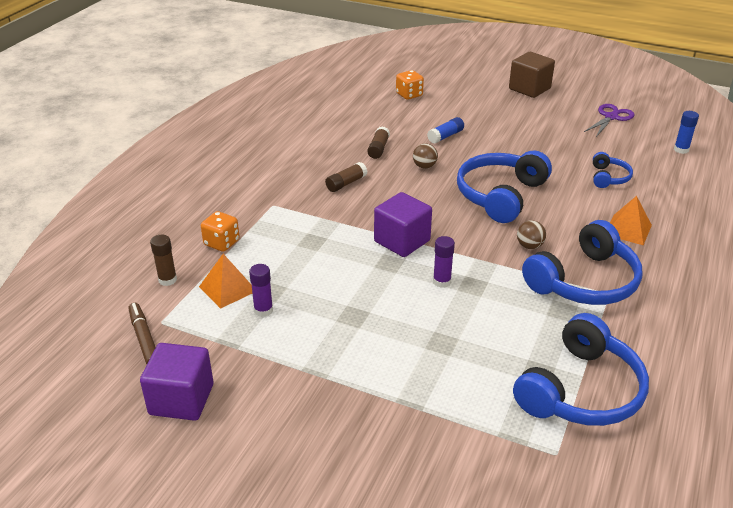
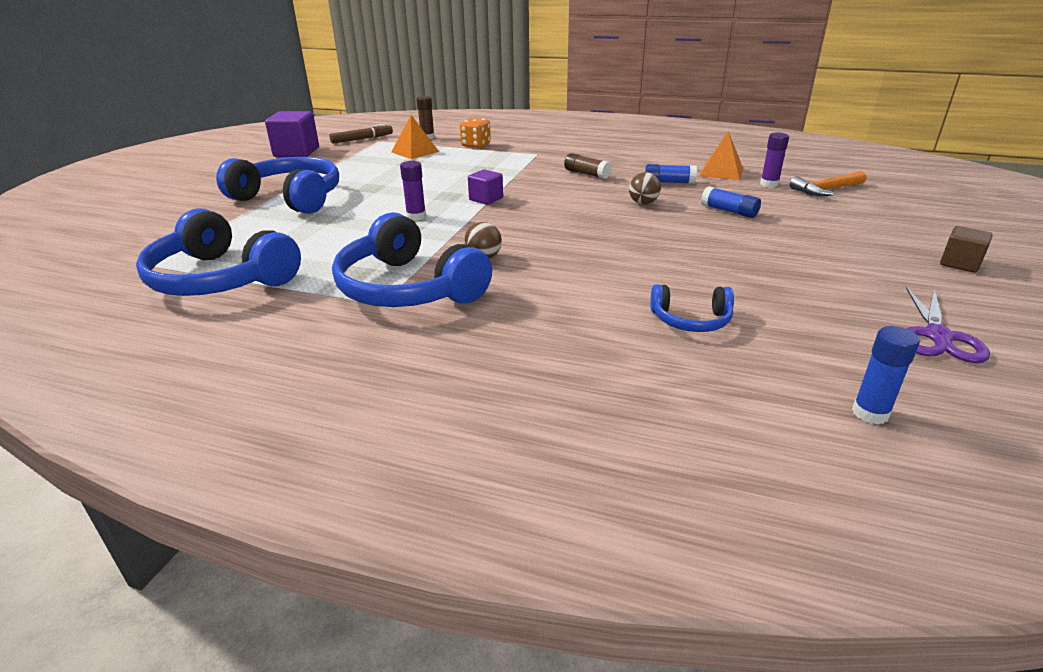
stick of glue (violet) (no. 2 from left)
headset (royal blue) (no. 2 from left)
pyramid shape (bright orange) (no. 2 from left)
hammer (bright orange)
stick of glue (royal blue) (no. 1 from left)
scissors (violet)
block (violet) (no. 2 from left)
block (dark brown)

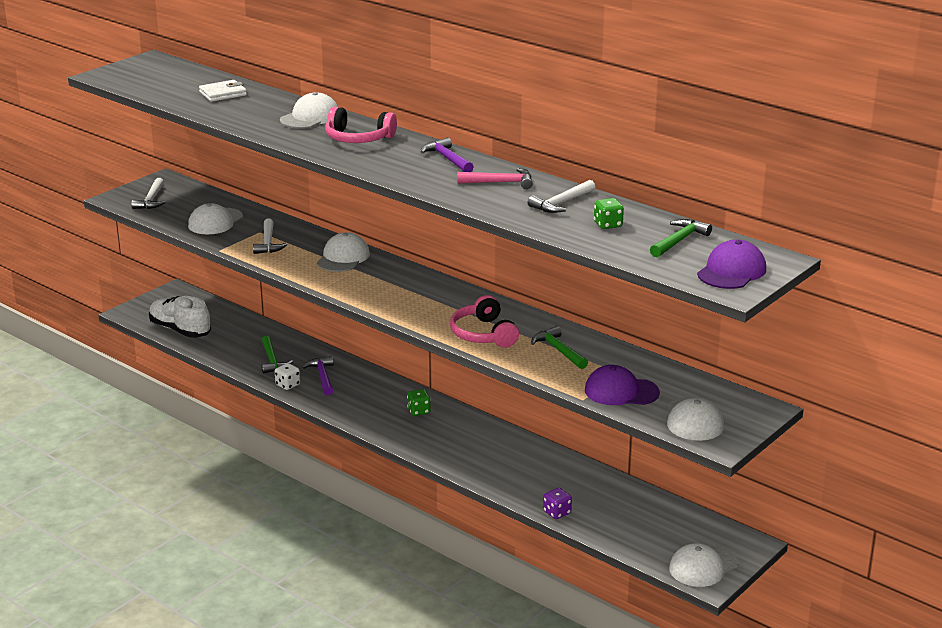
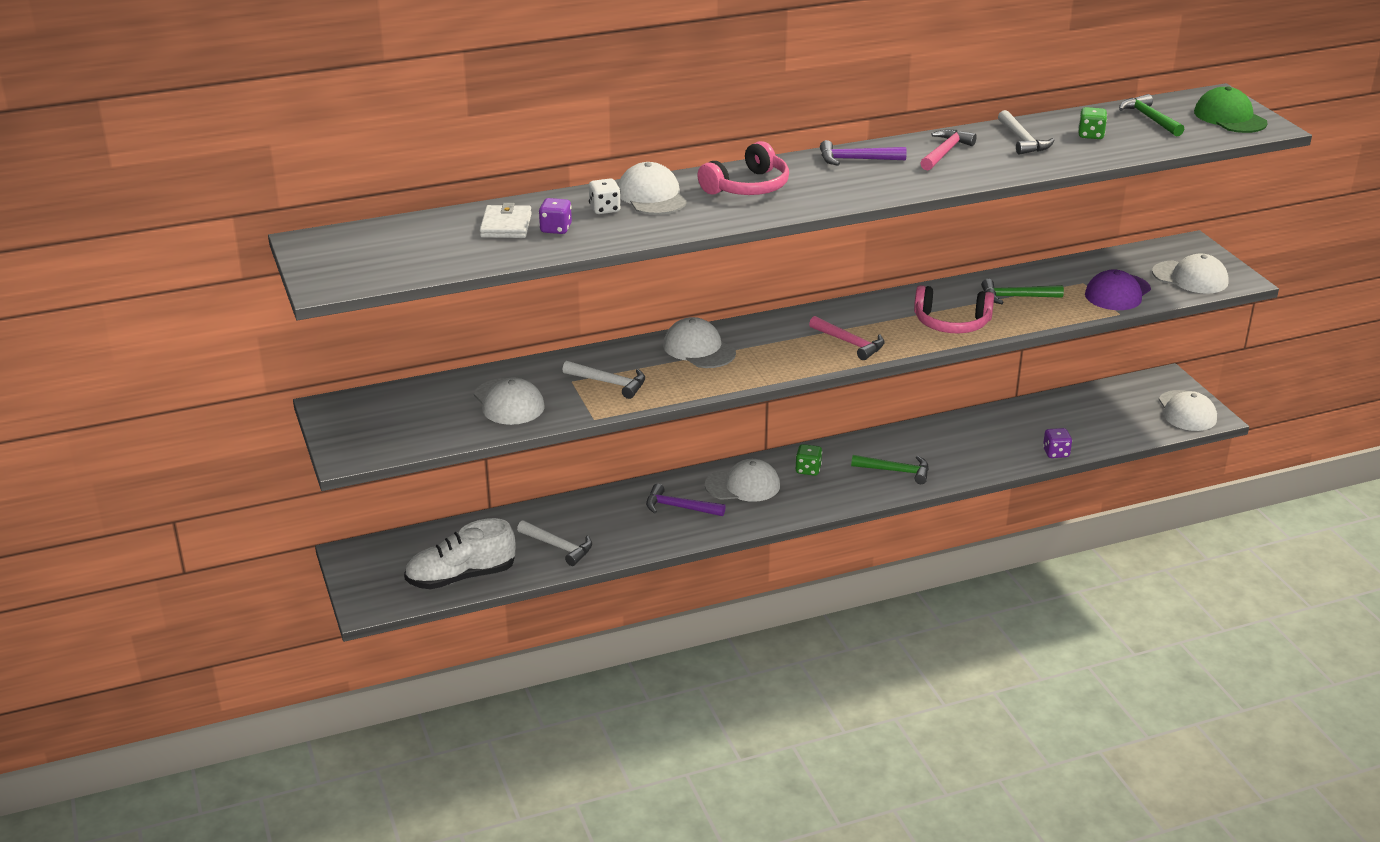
dice (violet) (no. 1 from left)
baseball cap (snow-white) (no. 4 from left)
hammer (pink) (no. 1 from left)
hammer (snow-white) (no. 1 from left)
hammer (emerald) (no. 1 from left)
dice (snow-white)
baseball cap (emerald)

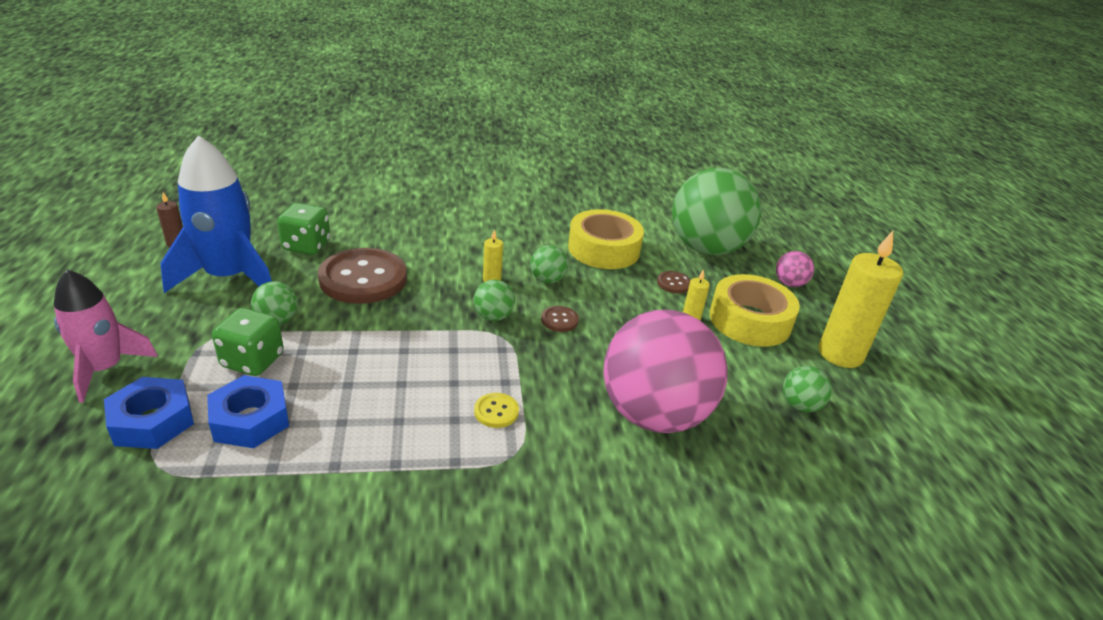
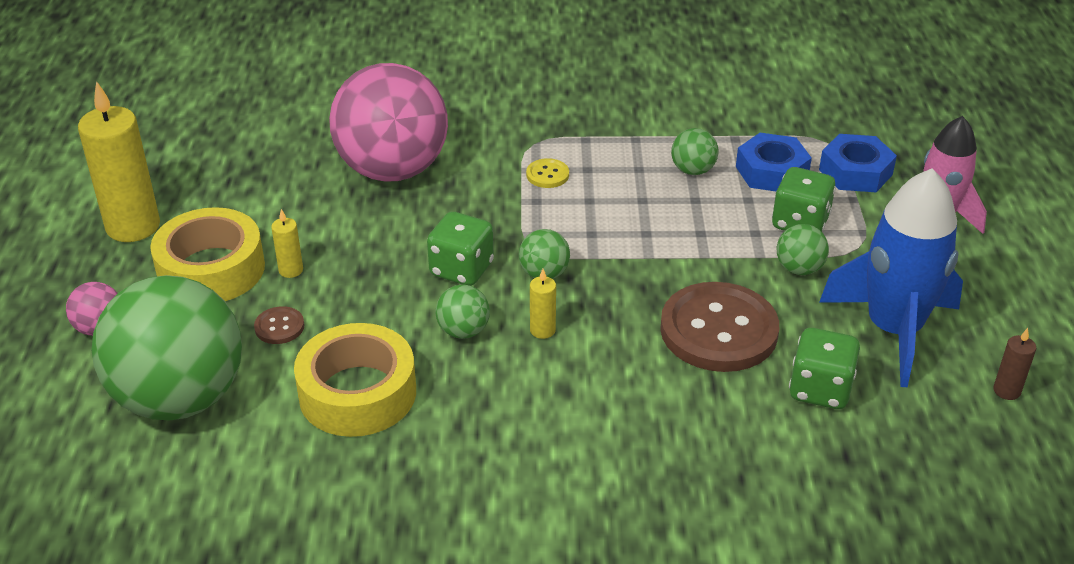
sphere (emerald) (no. 4 from left)
dice (emerald) (no. 1 from left)

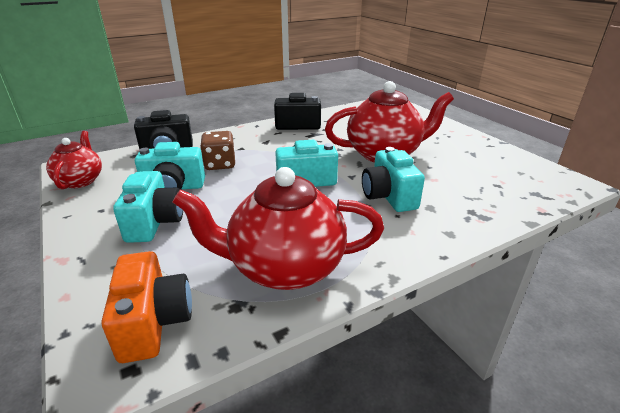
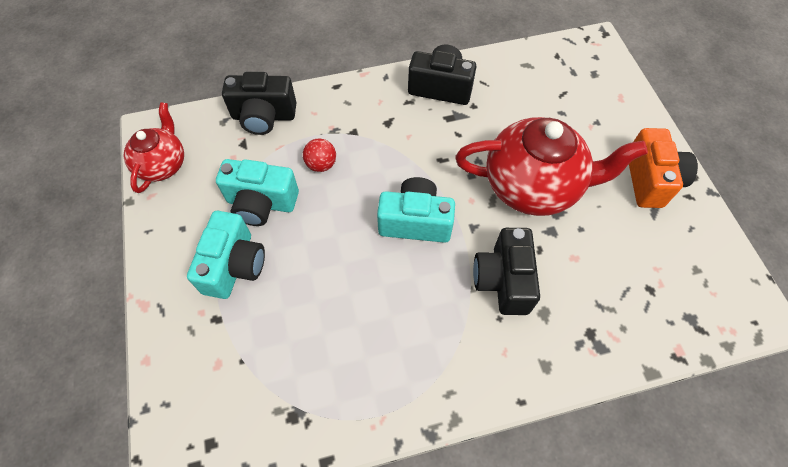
china teapot (scarlet) (no. 2 from left in the first image)
compact camera (bright orange)
sphere (scarlet)
compact camera (ebony) (no. 3 from left)

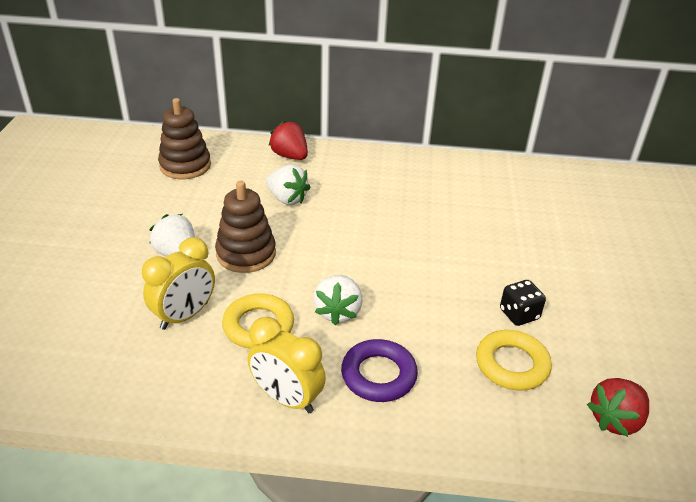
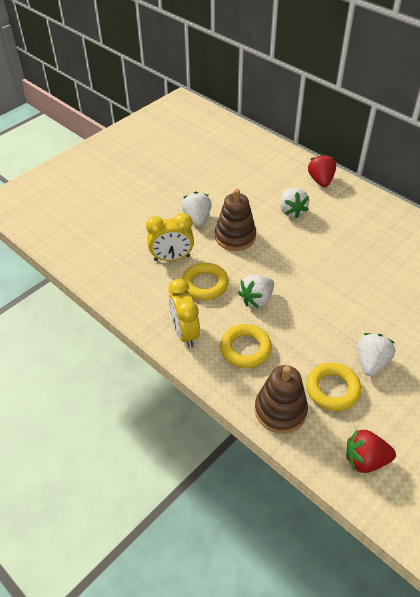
stacking toy (dark brown) (no. 2 from left)
toy strawberry (snow-white) (no. 4 from left)
ring (bright yellow) (no. 2 from left)

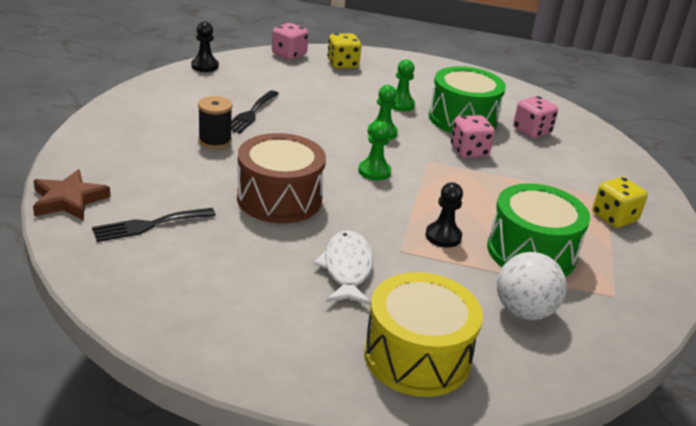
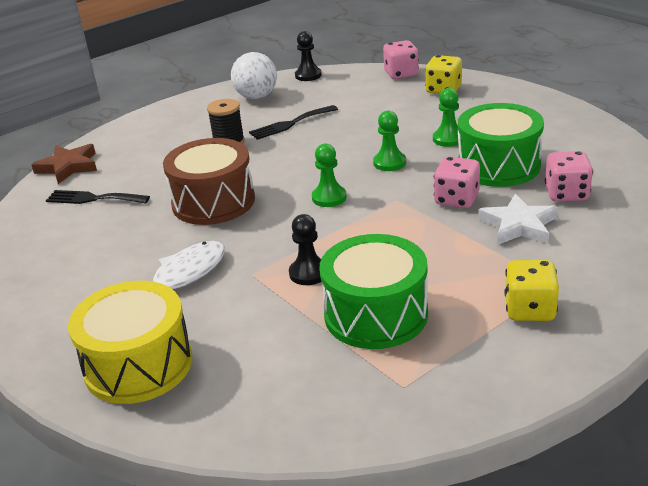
star (snow-white)
sphere (snow-white)

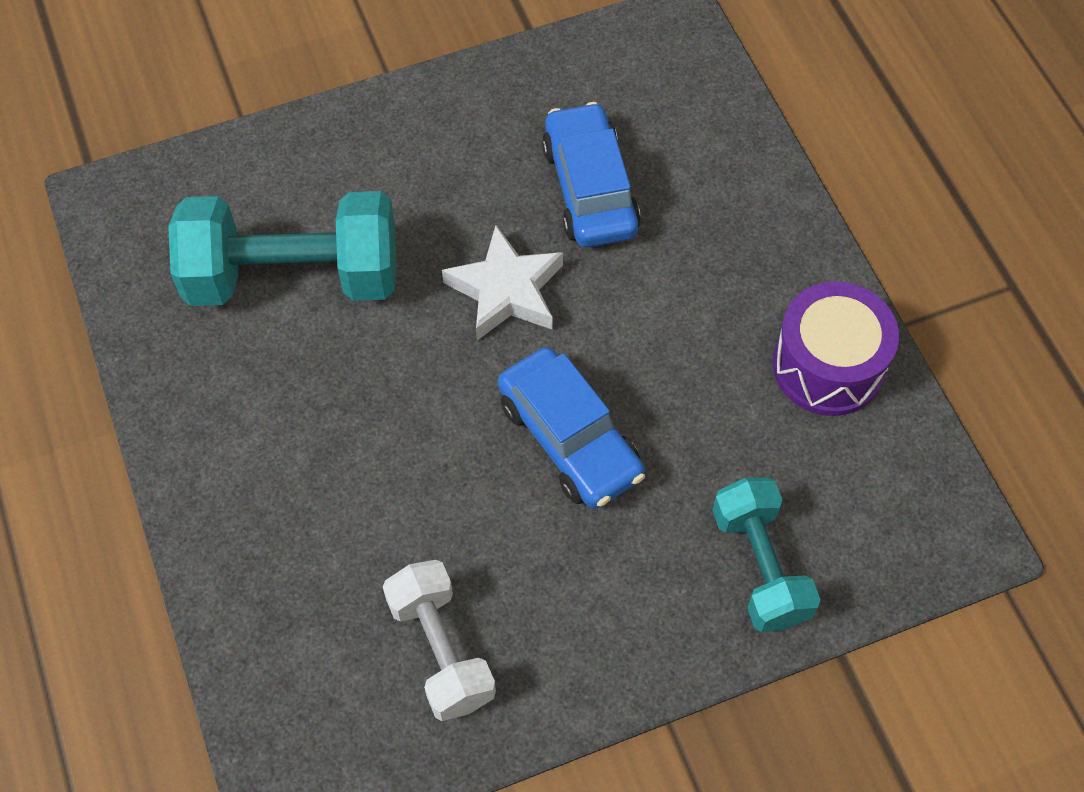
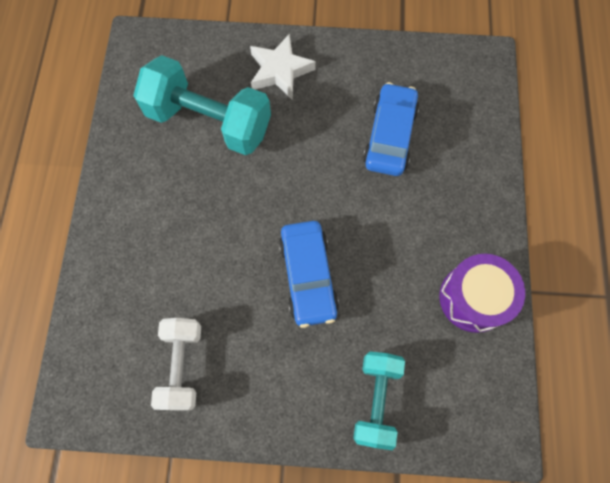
star (snow-white)

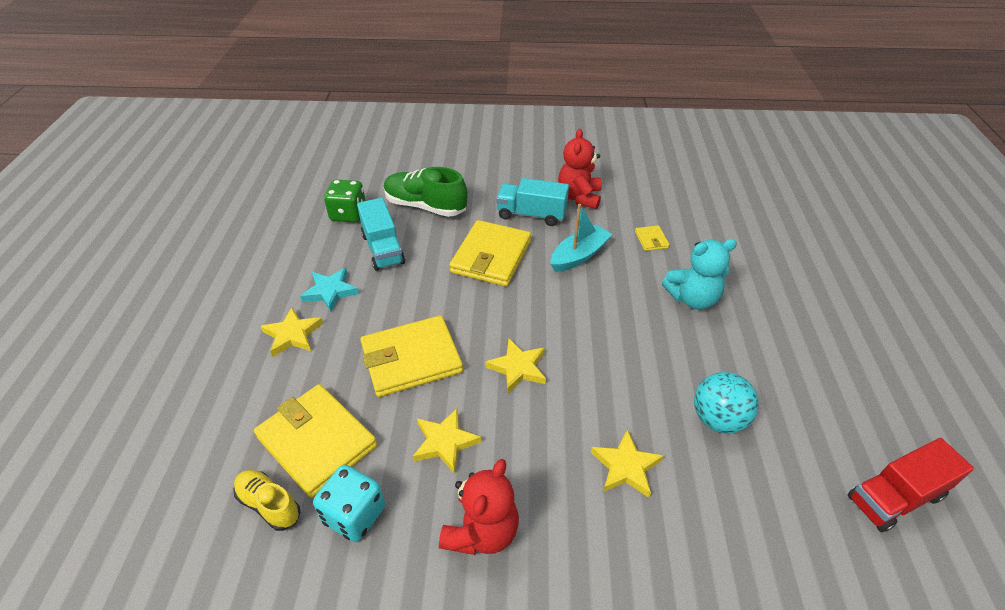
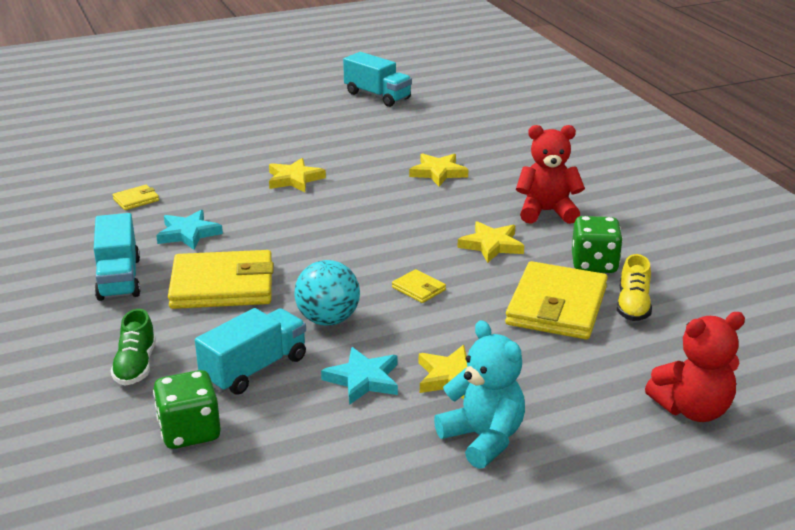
star (bright yellow) (no. 1 from left)
stuffed bear (scarlet) (no. 2 from left)
stuffed bear (aqua)
sphere (aqua)
star (aqua) (no. 1 from left)
dice (emerald) (no. 2 from left)
truck (aqua) (no. 3 from left)
card wallet (bright yellow) (no. 3 from left)
sneaker (emerald)

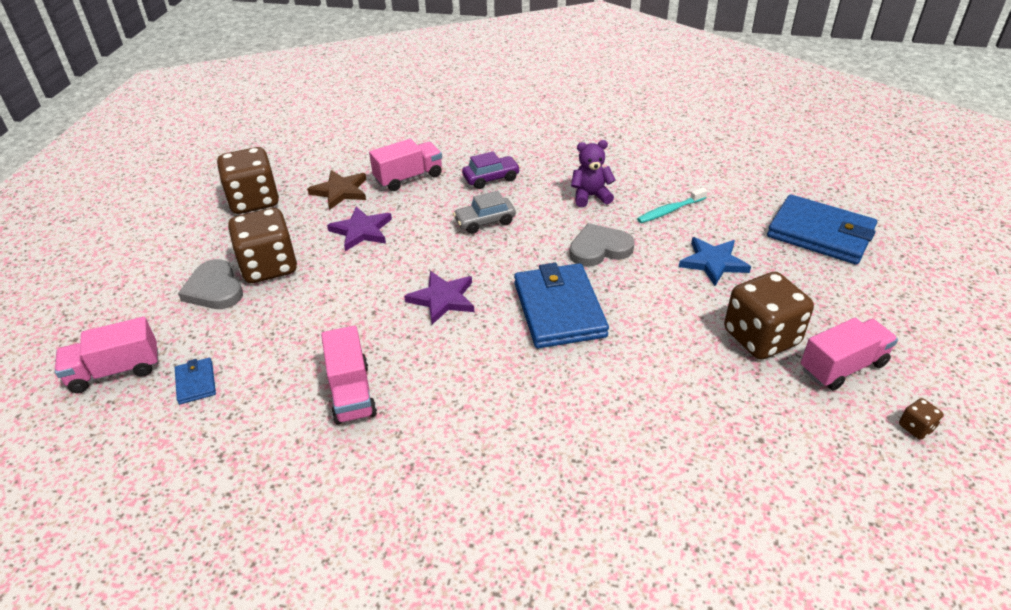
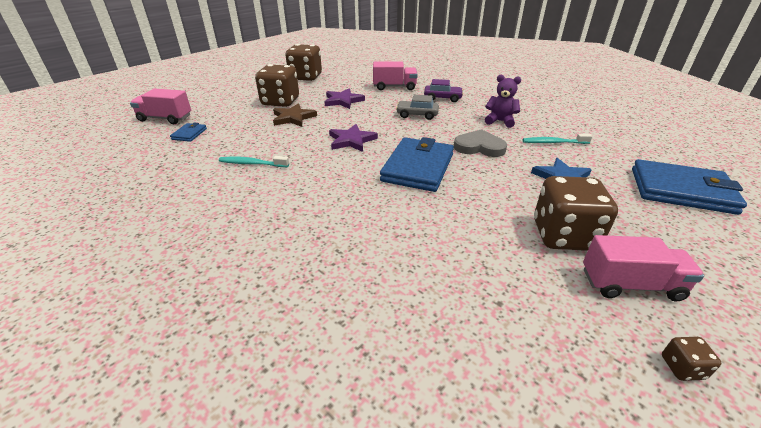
love heart (gray) (no. 1 from left in the first image)
star (dark brown)
tooth brush (aqua) (no. 1 from left)
card wallet (royal blue) (no. 3 from left)

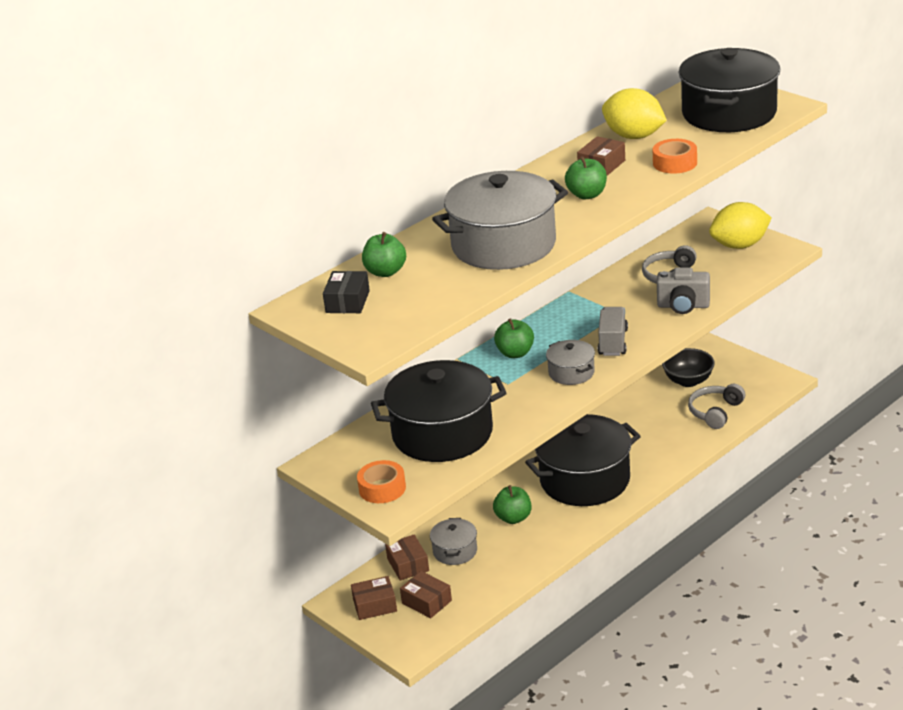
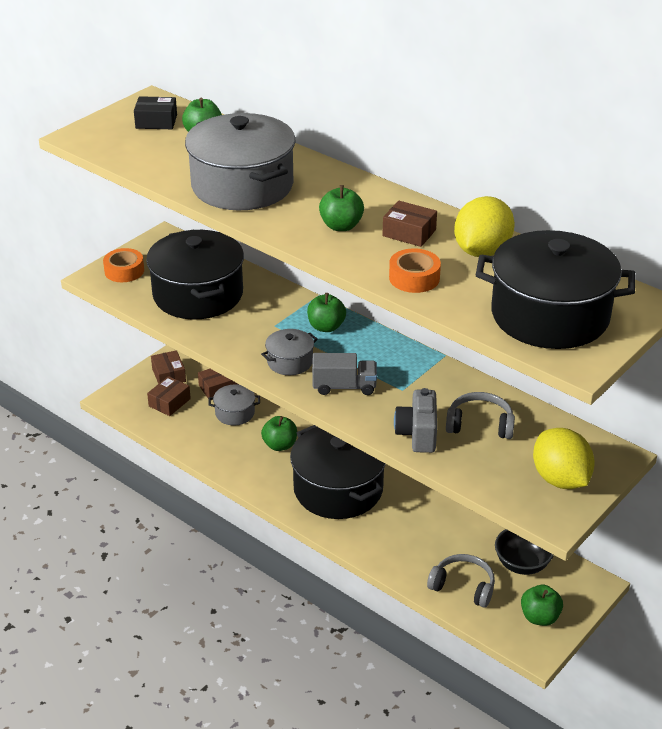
apple fruit (emerald) (no. 5 from left)

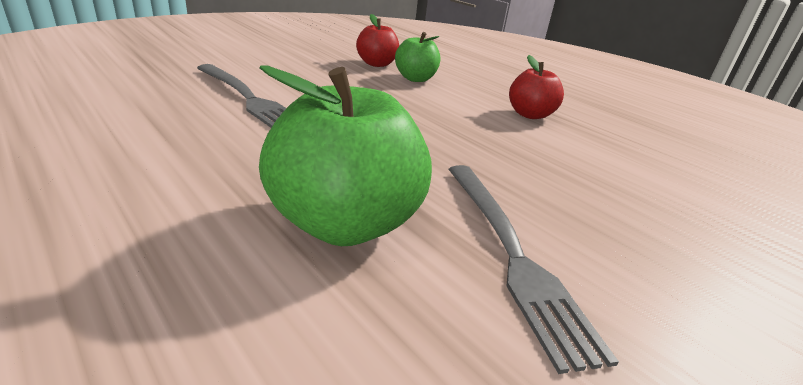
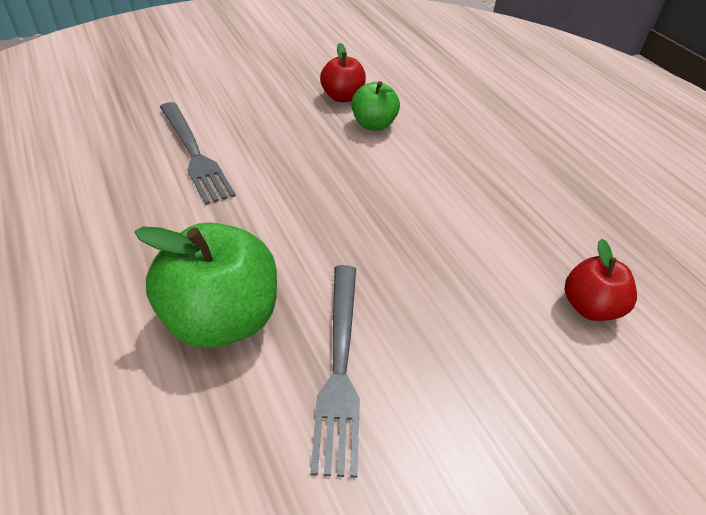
apple fruit (scarlet) (no. 2 from left)

